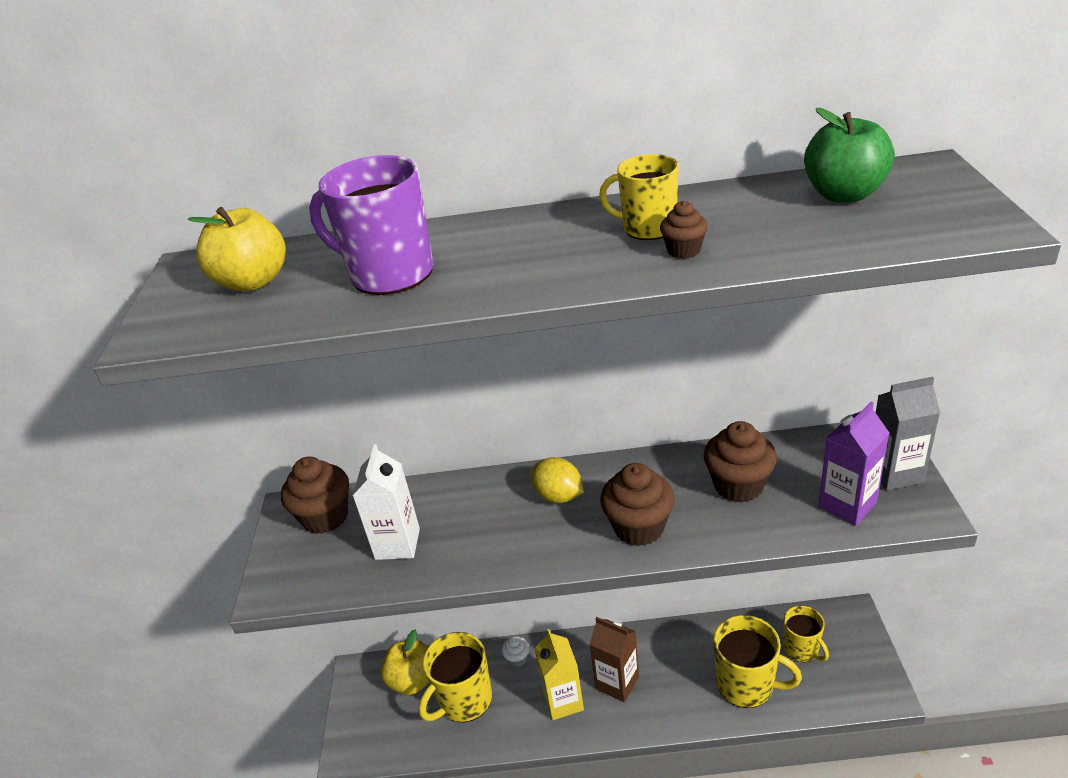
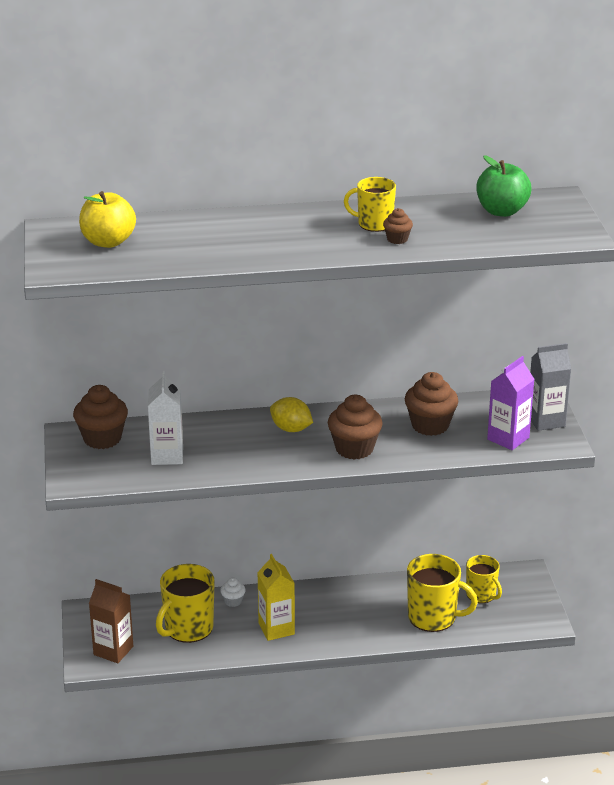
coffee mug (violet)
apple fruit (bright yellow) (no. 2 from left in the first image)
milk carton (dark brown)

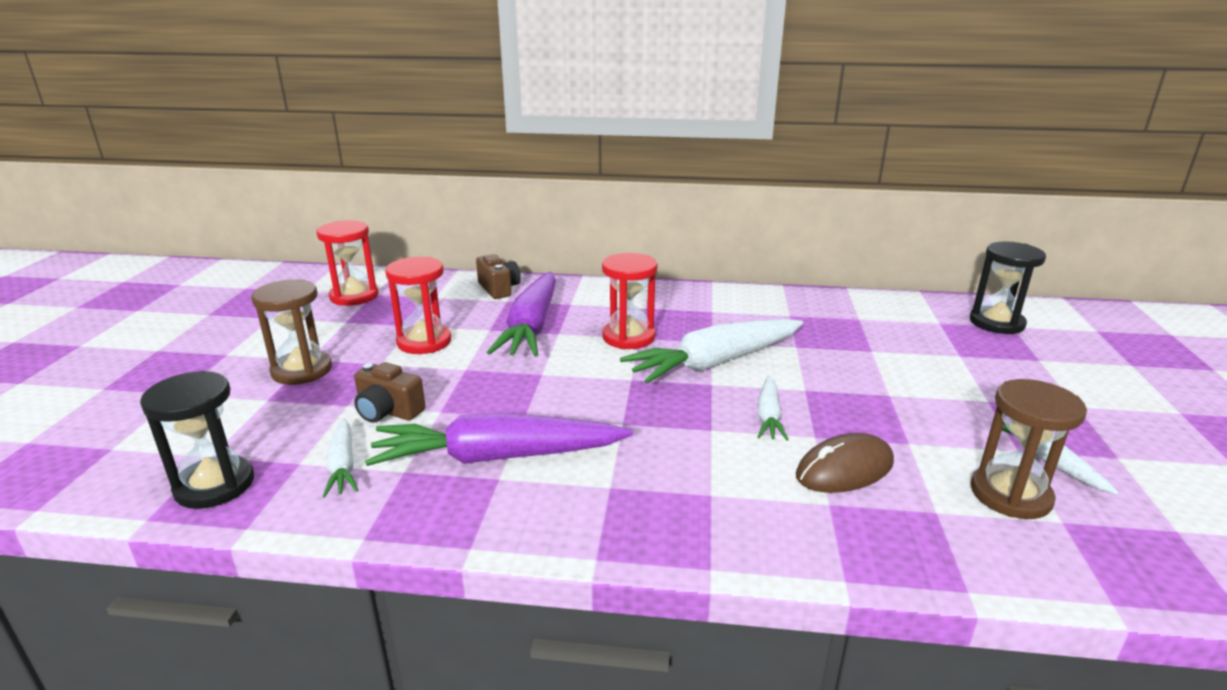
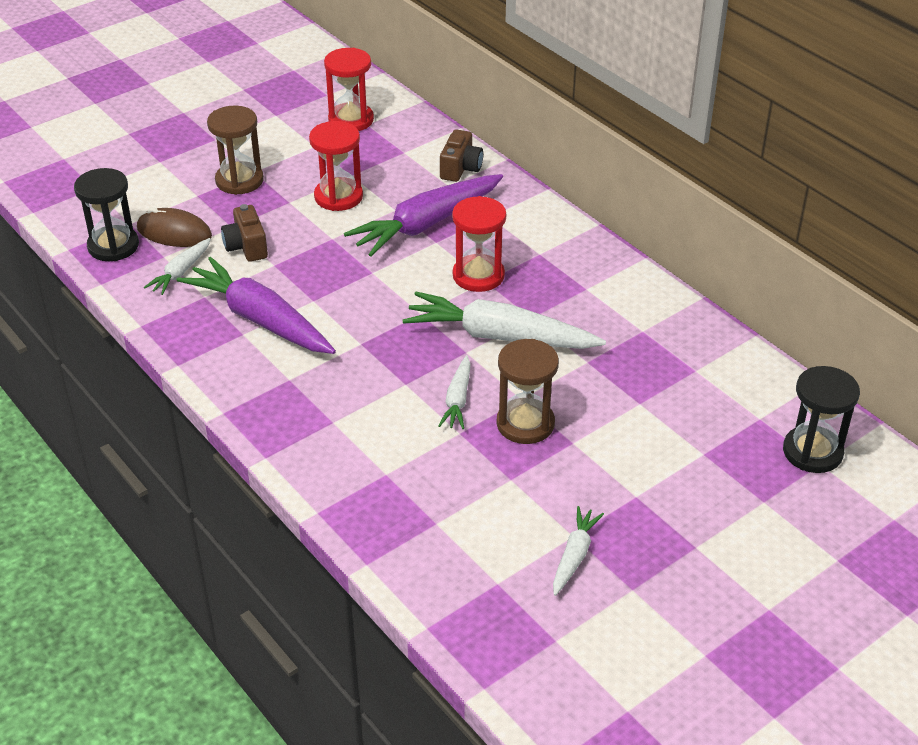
mouse (dark brown)
sandglass (dark brown) (no. 2 from left)
toy carrot (snow-white) (no. 2 from left)

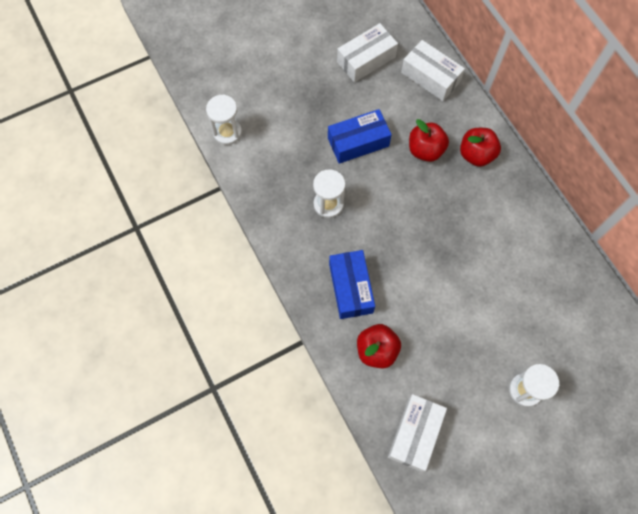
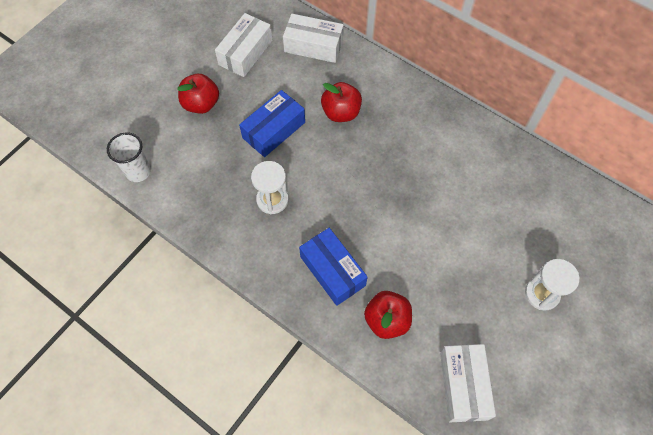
apple fruit (scarlet) (no. 1 from left)
tumbler (snow-white)

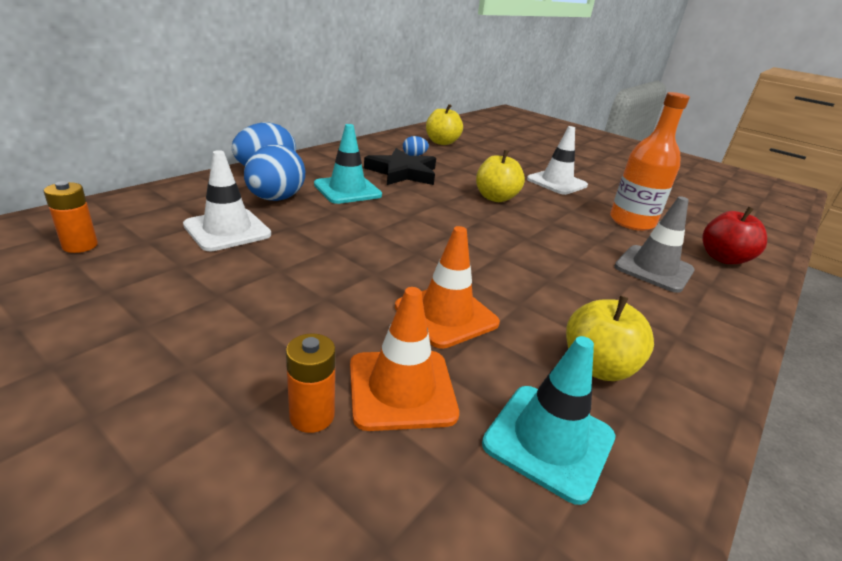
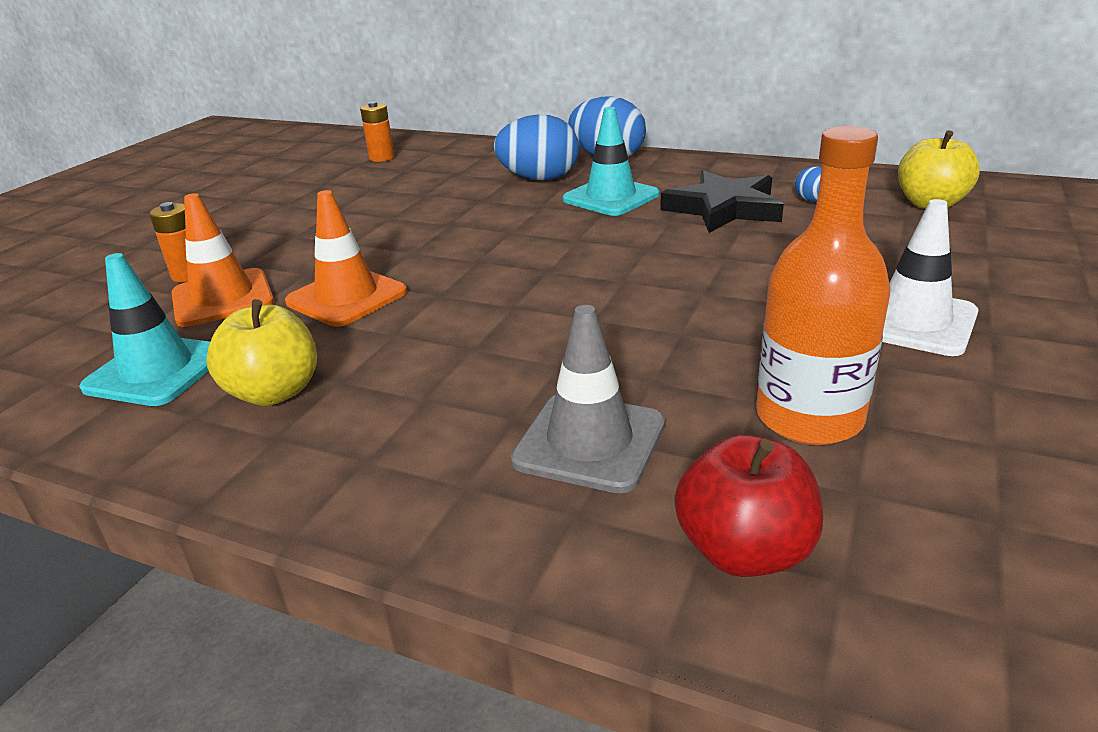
safety cone (snow-white) (no. 1 from left in the first image)
apple fruit (bright yellow) (no. 2 from left in the first image)

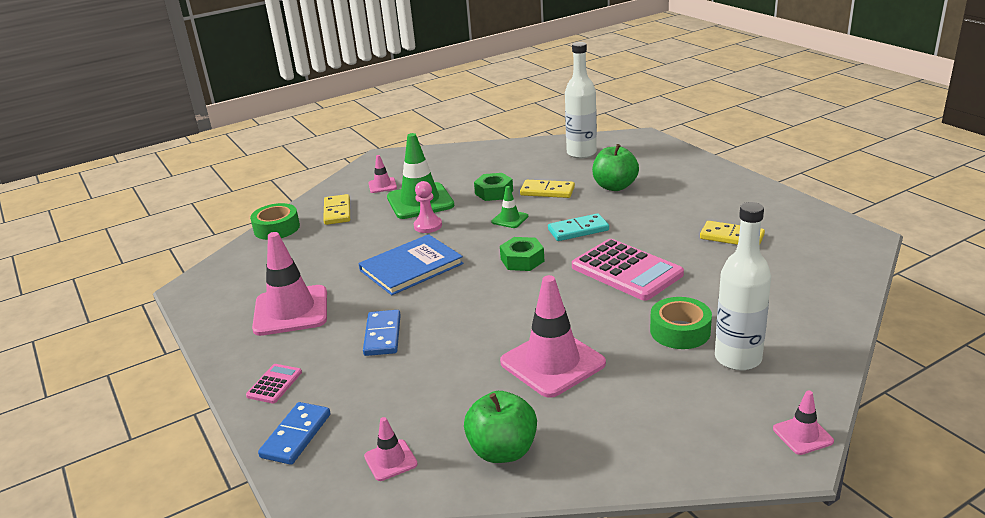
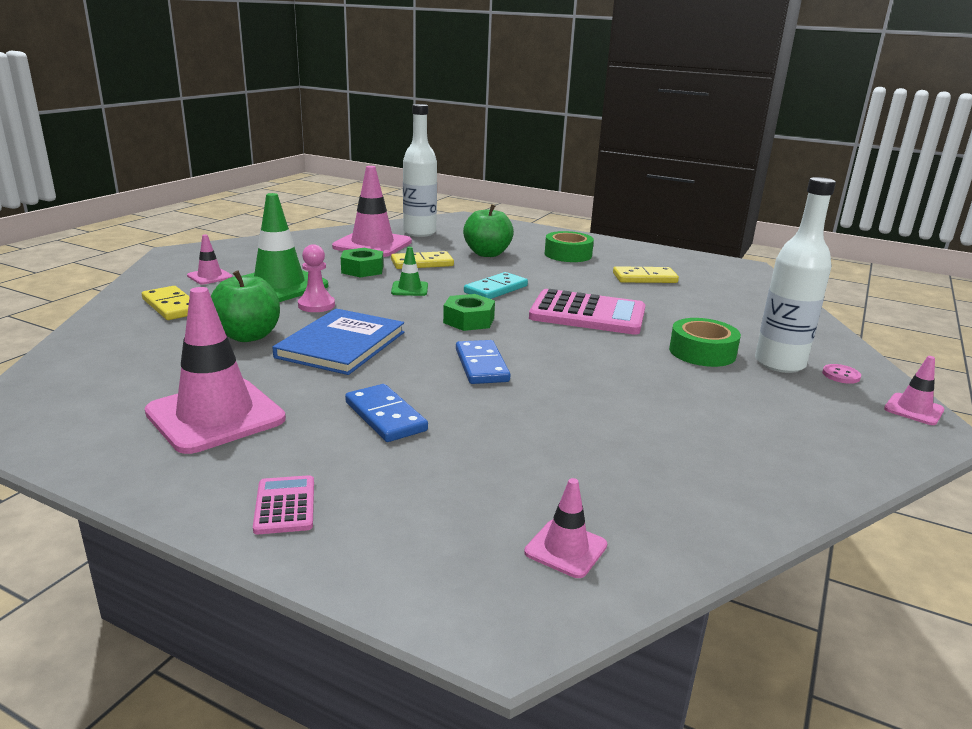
sewing button (pink)
sticky tape (emerald) (no. 1 from left)
domino tile (royal blue) (no. 2 from left)
apple fruit (emerald) (no. 1 from left)
safety cone (pink) (no. 3 from left)

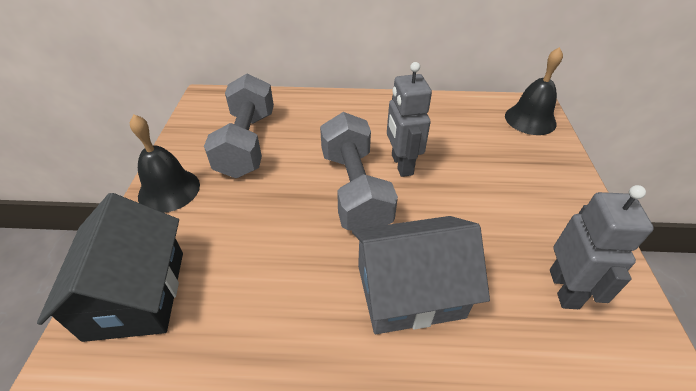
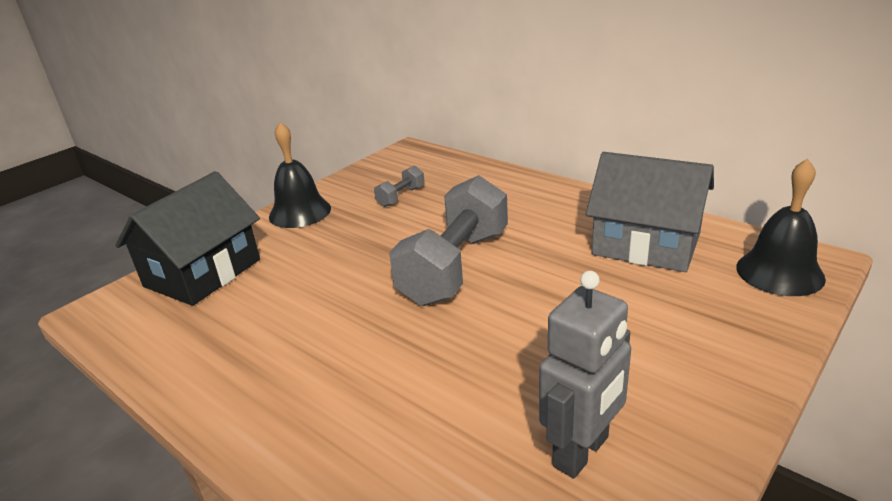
robot figure (gray) (no. 1 from left in the first image)
toy house (gray)
free weight (gray) (no. 1 from left)

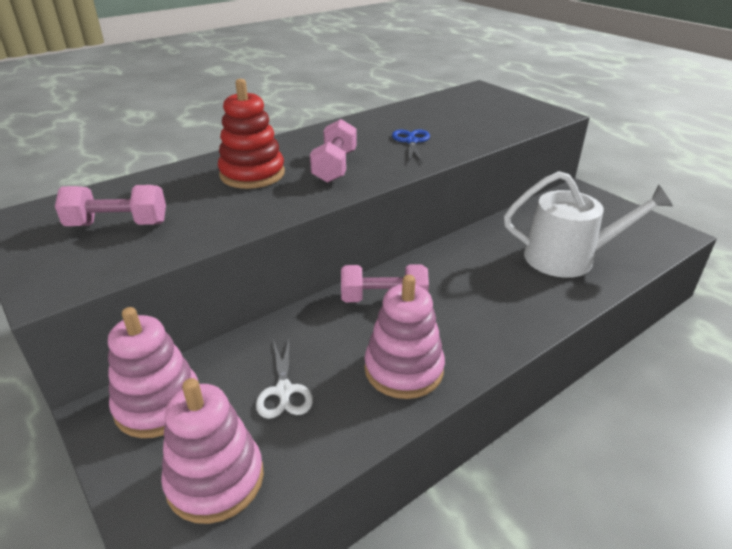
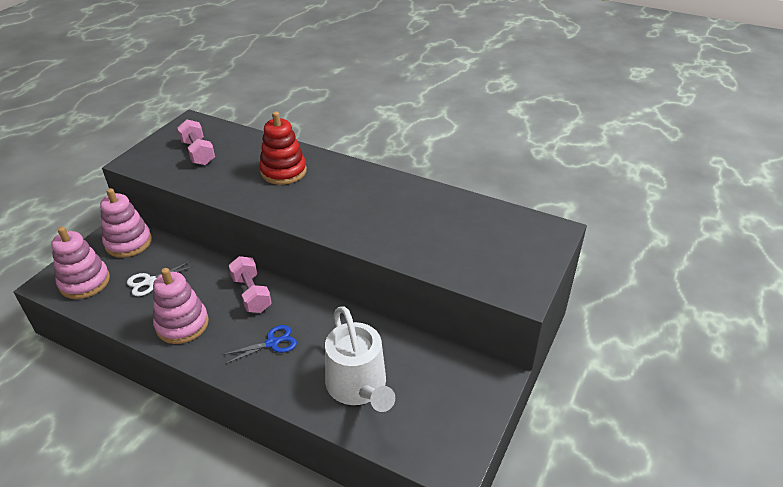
free weight (pink) (no. 2 from left in the first image)
scissors (royal blue)

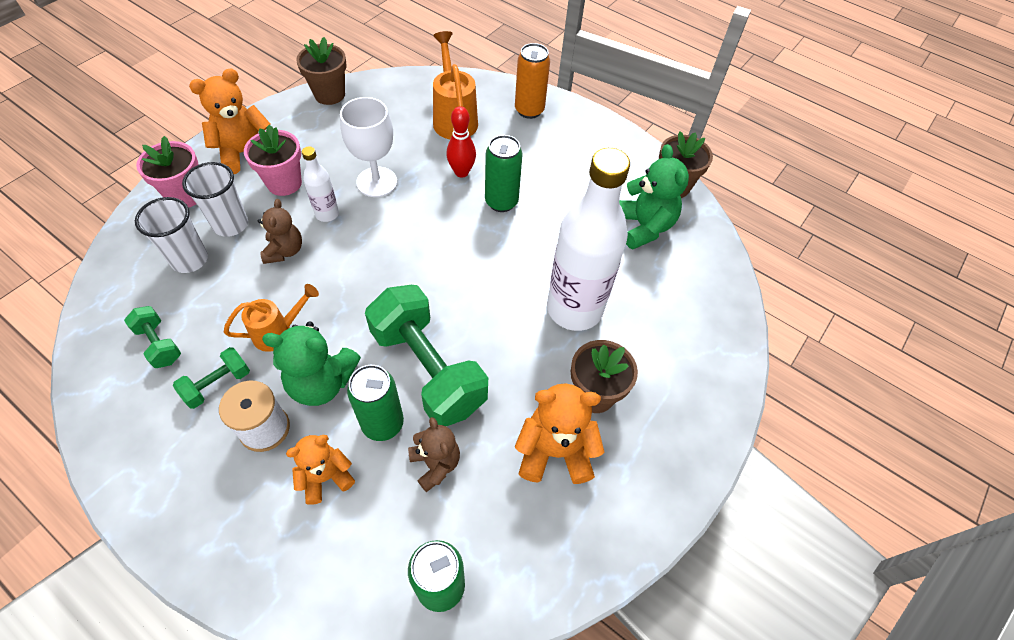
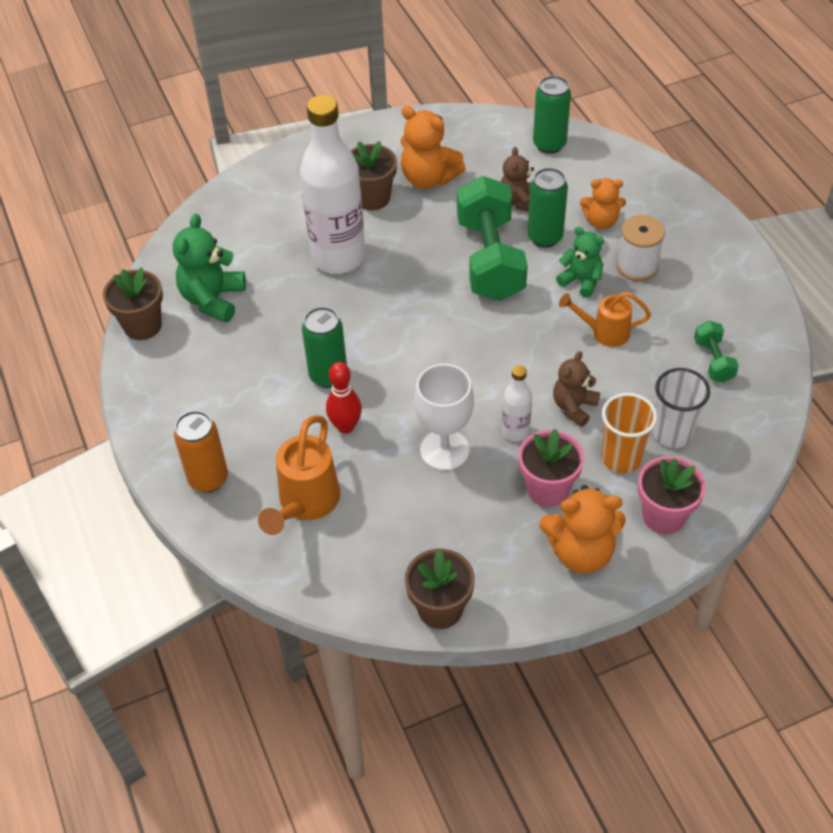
free weight (emerald) (no. 2 from left in the first image)
tumbler (bright orange)
stuffed bear (emerald) (no. 2 from left)

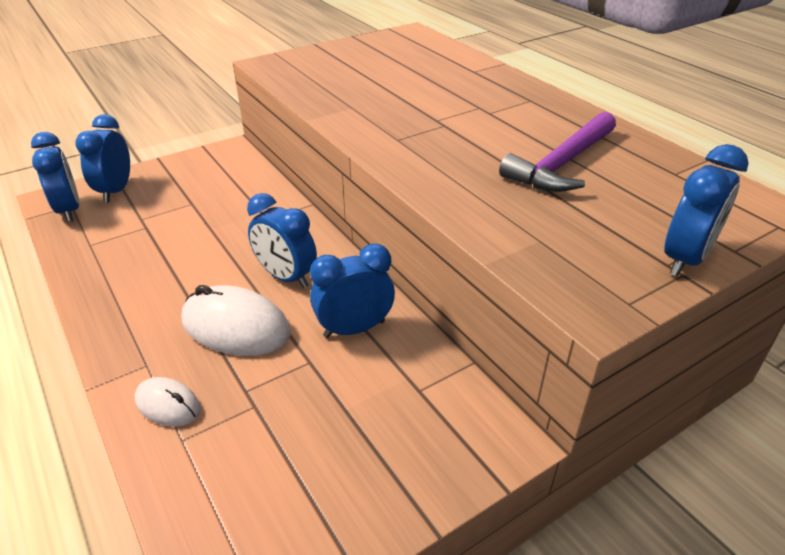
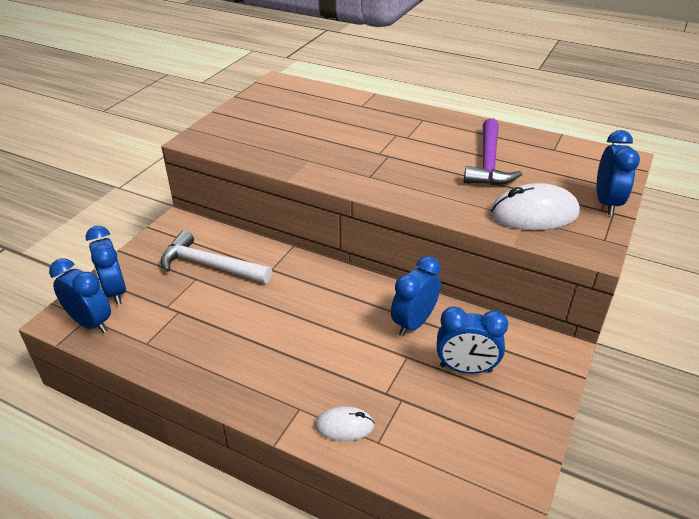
hammer (snow-white)
mouse (snow-white) (no. 2 from left)
clock (royal blue) (no. 4 from left)

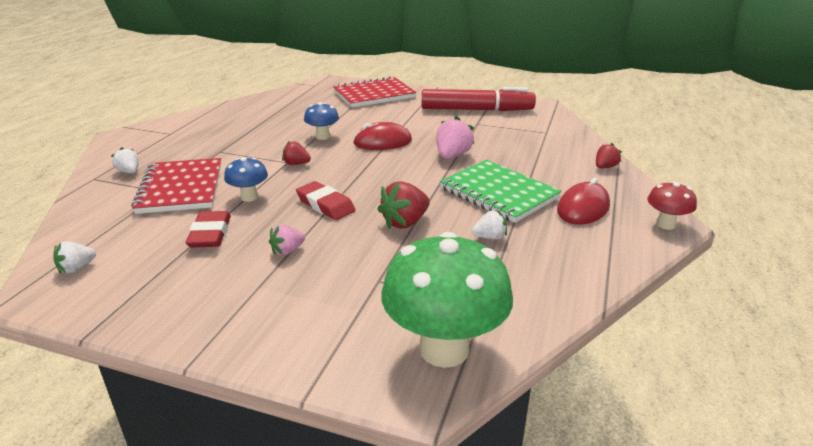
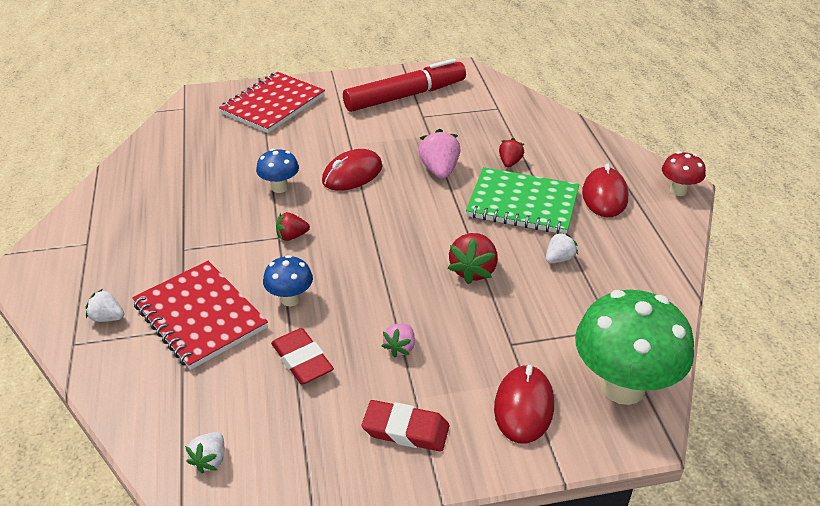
mouse (scarlet) (no. 2 from left)
gum eraser (scarlet) (no. 2 from left)
toy strawberry (scarlet) (no. 3 from left)

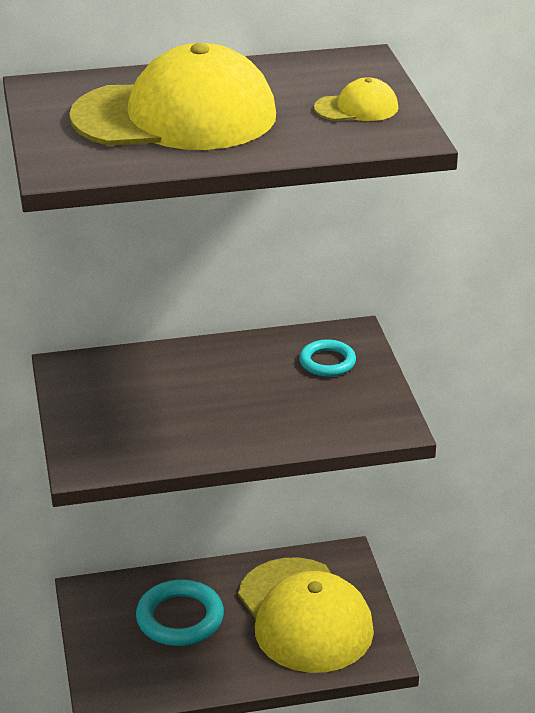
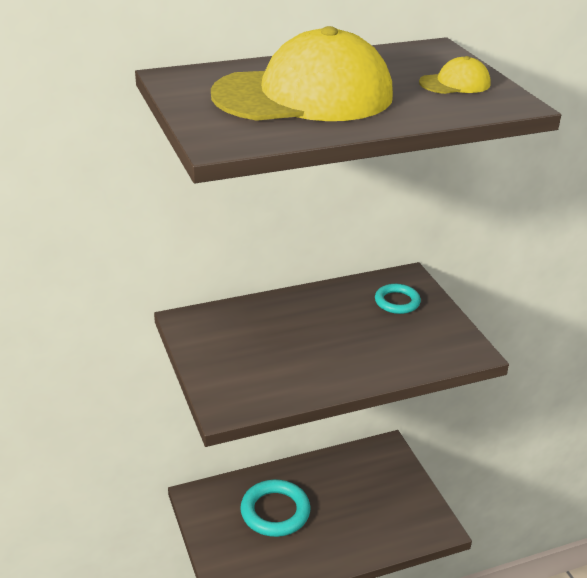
baseball cap (bright yellow) (no. 2 from left in the first image)

